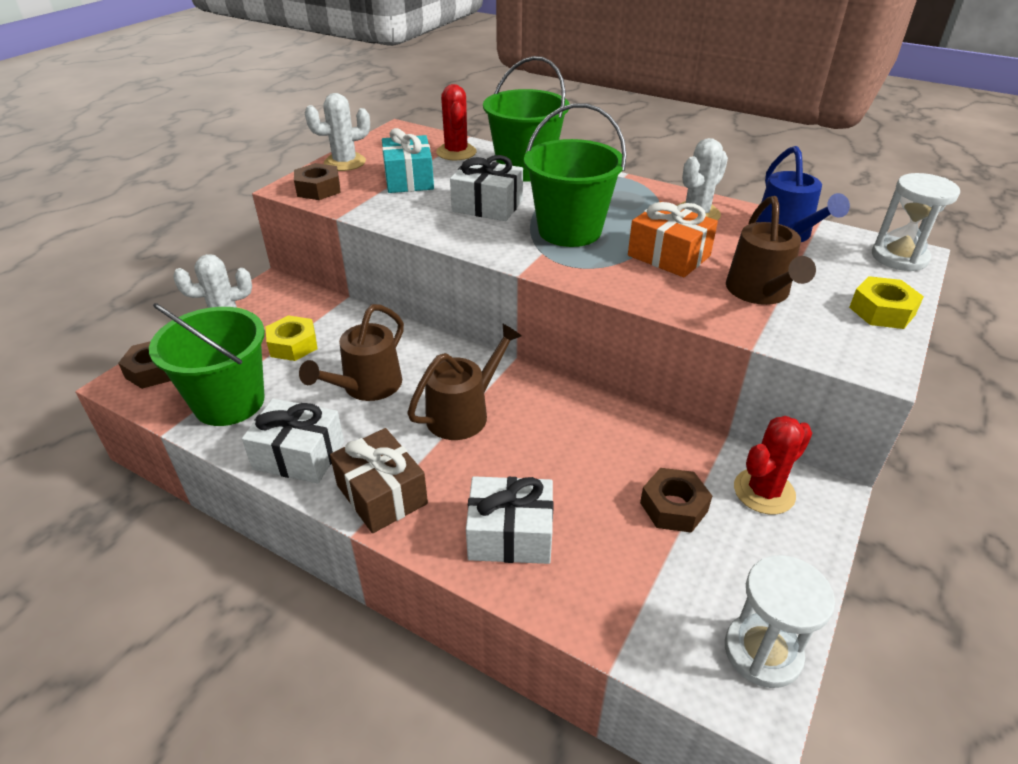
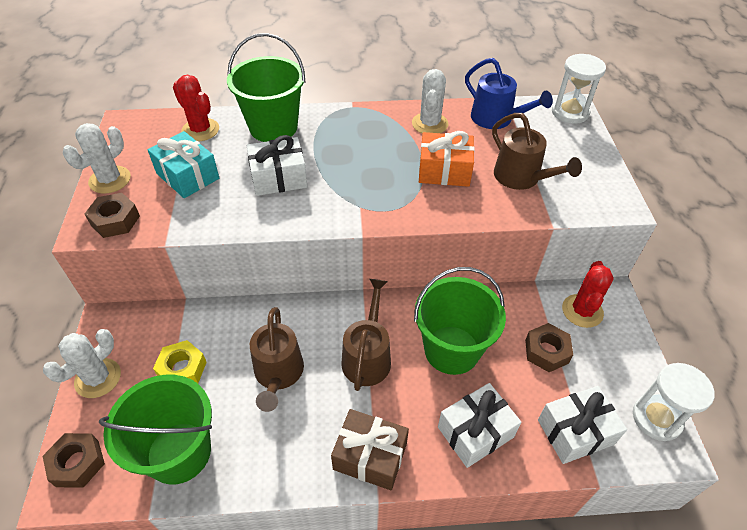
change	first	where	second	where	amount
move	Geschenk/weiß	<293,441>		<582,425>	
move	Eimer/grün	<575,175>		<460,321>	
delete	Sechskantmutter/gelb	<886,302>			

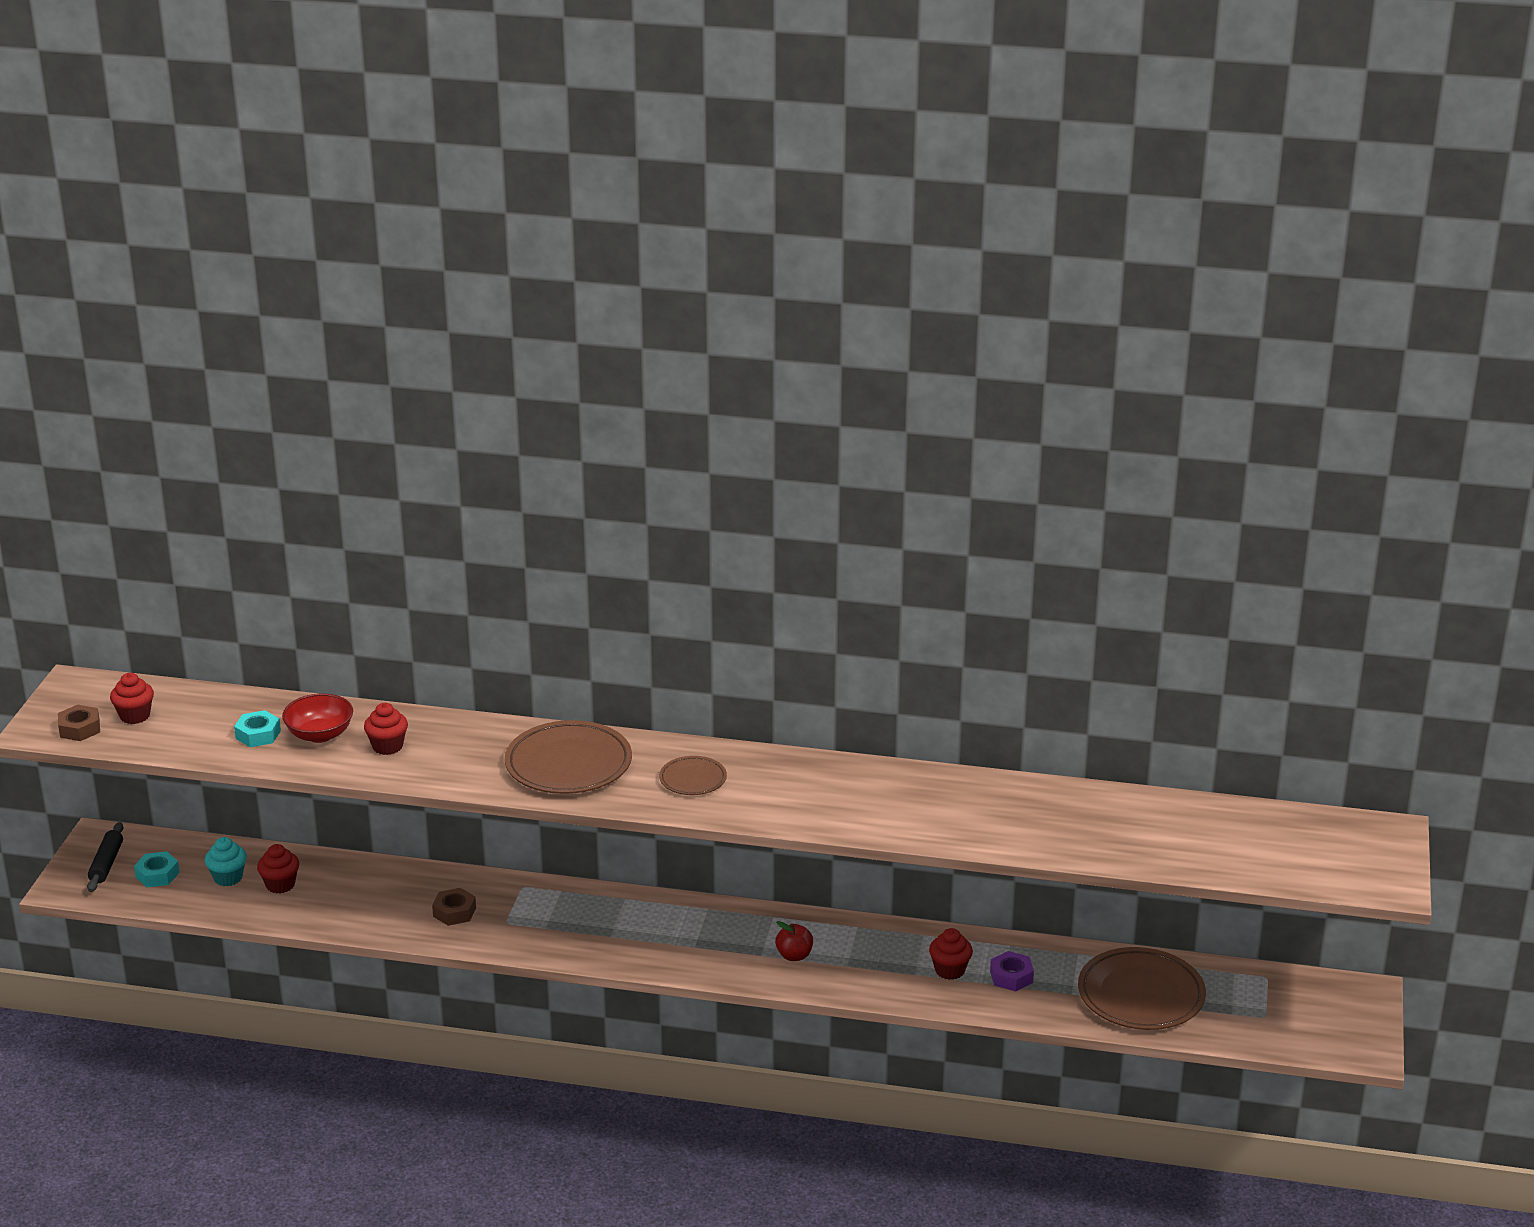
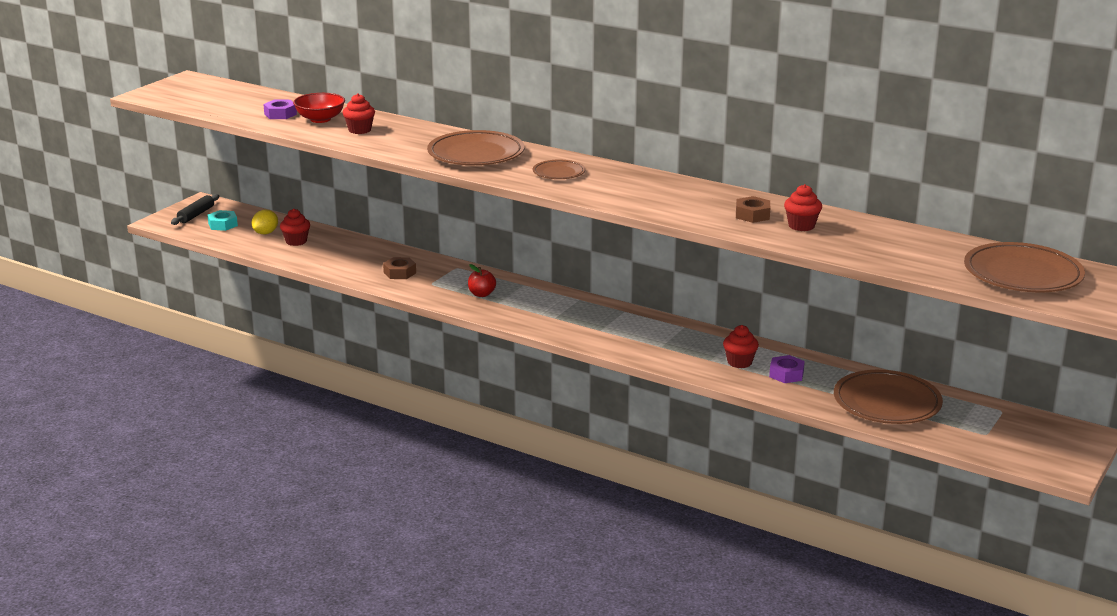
change	first	where	second	where	amount
move	Sechskantmutter/braun	<79,723>		<753,209>	
move	Muffin/rot	<132,698>		<803,207>	
replace	Muffin/türkis	<226,861>	Zitrone/gelb	<265,222>	
recolor	Sechskantmutter/türkis	<257,728>	Sechskantmutter/lila	<280,109>	
move	Apfel/rot	<794,941>		<482,280>	
insert			Teller/braun	<1024,267>	

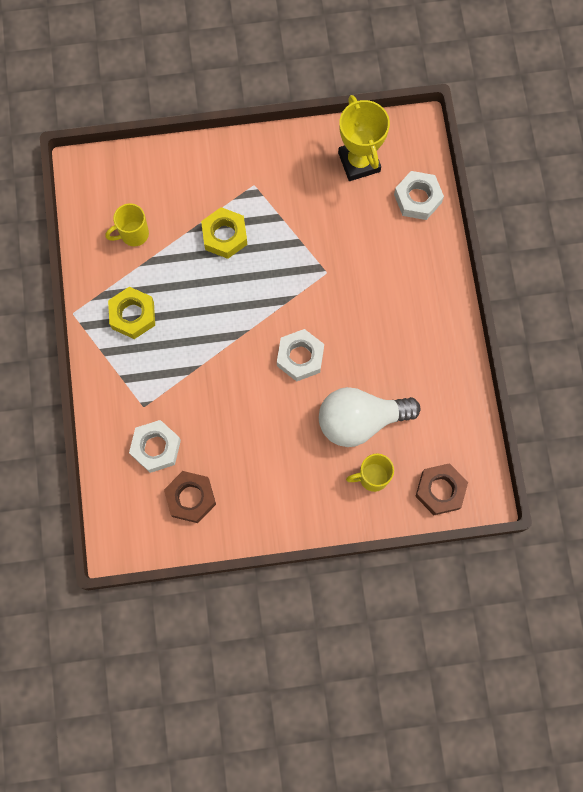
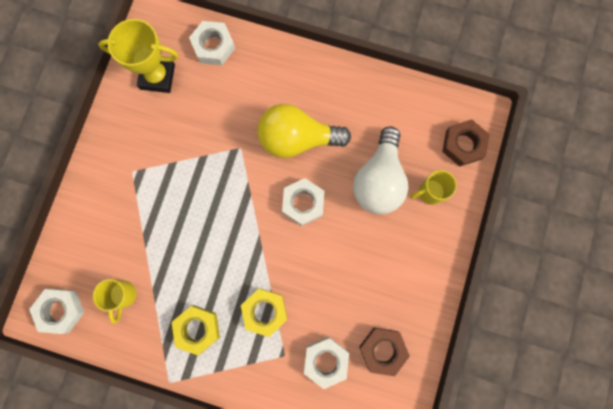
change	first	where	second	where	amount
move	Sechskantmutter/gelb	<224,233>		<264,312>	
rotate	Tasse/gelb	<370,473>		<433,187>	60 degrees clockwise
insert			Sechskantmutter/weiß	<57,311>	
insert			Glühbirne/gelb	<304,131>	

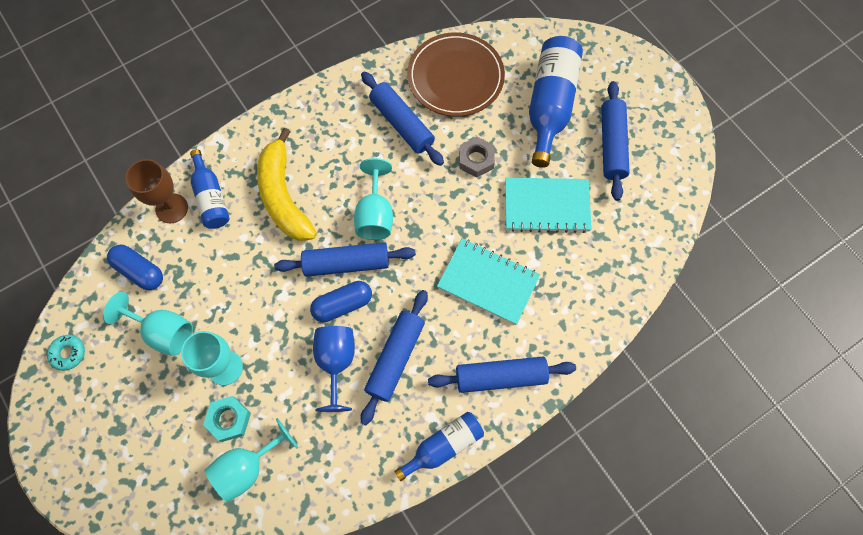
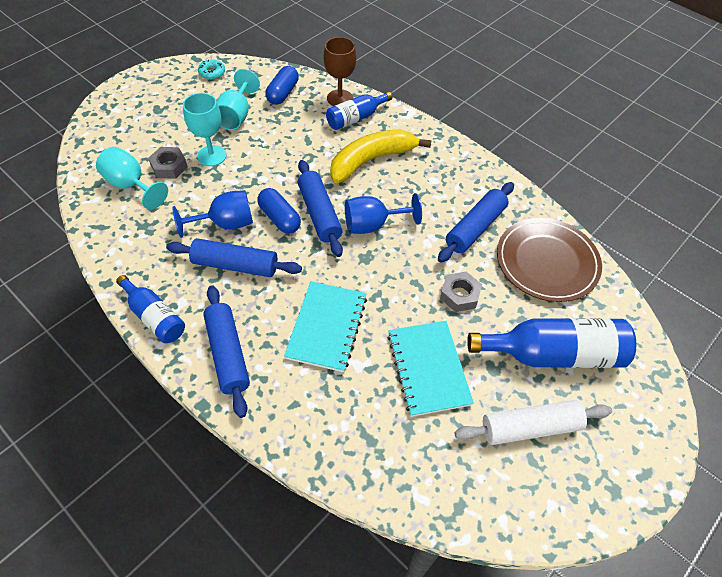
change	first	where	second	where	amount
recolor	Sechskantmutter/türkis	<227,419>	Sechskantmutter/grau	<168,163>	
recolor	Kelch/türkis	<373,199>	Kelch/blau	<383,213>	
recolor	Nudelholz/blau	<615,141>	Nudelholz/weiß	<533,422>	

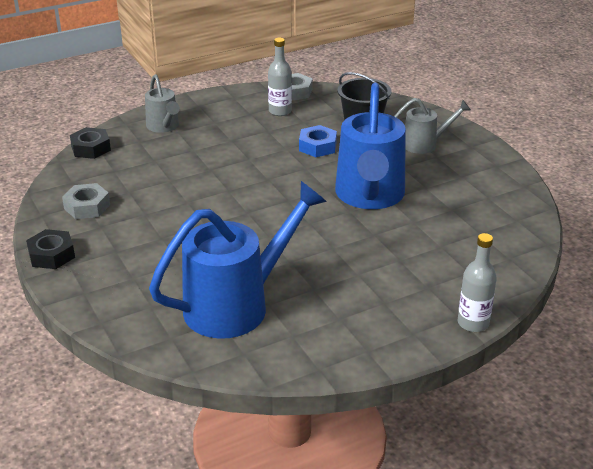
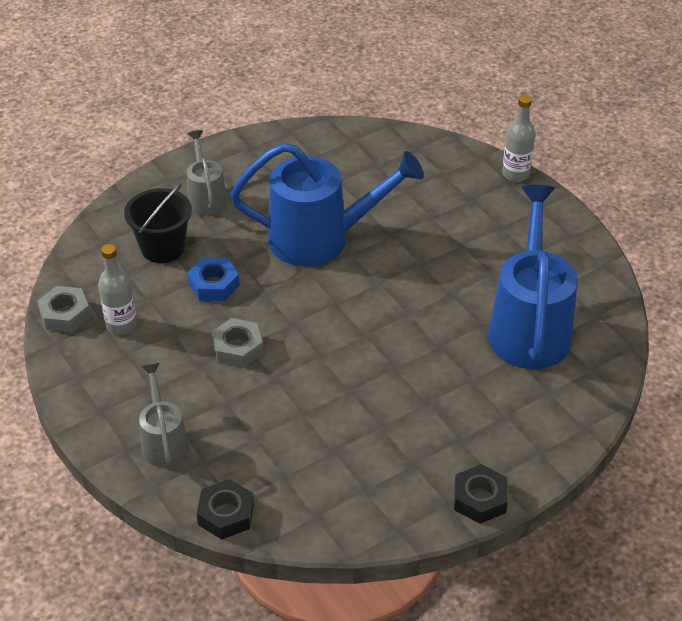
change	first	where	second	where	amount
move	Sechskantmutter/grau	<86,201>		<237,343>	
rotate	Gießkanne/grau	<162,103>		<164,415>	75 degrees counterclockwise
rotate	Gießkanne/blau	<238,260>		<533,277>	45 degrees clockwise

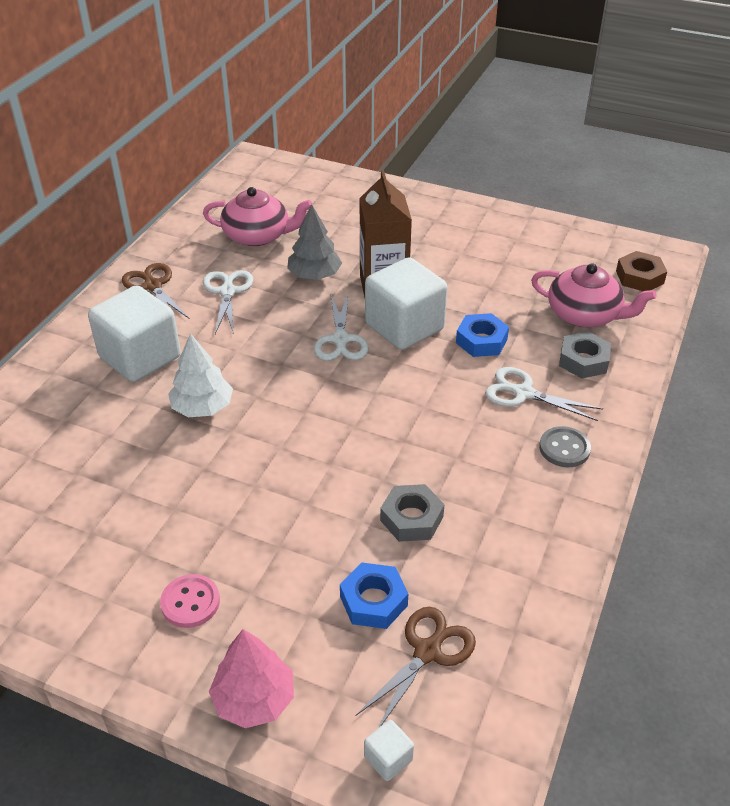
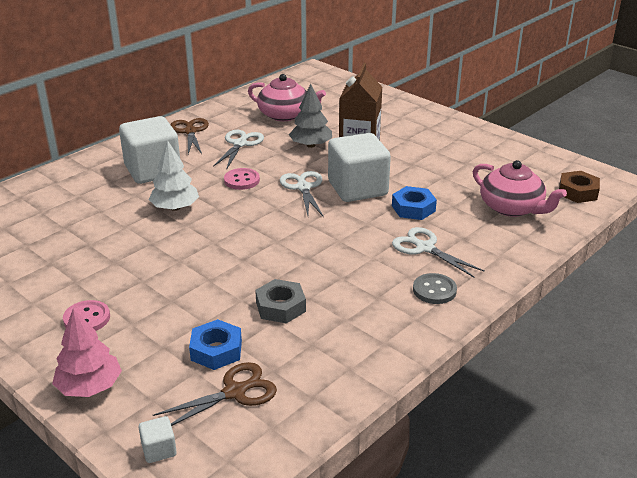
change	first	where	second	where	amount
rotate	Schere/weiß	<341,327>		<302,194>	150 degrees clockwise
delete	Sechskantmutter/grau	<585,355>			
insert			Knopf/rosa	<242,179>	

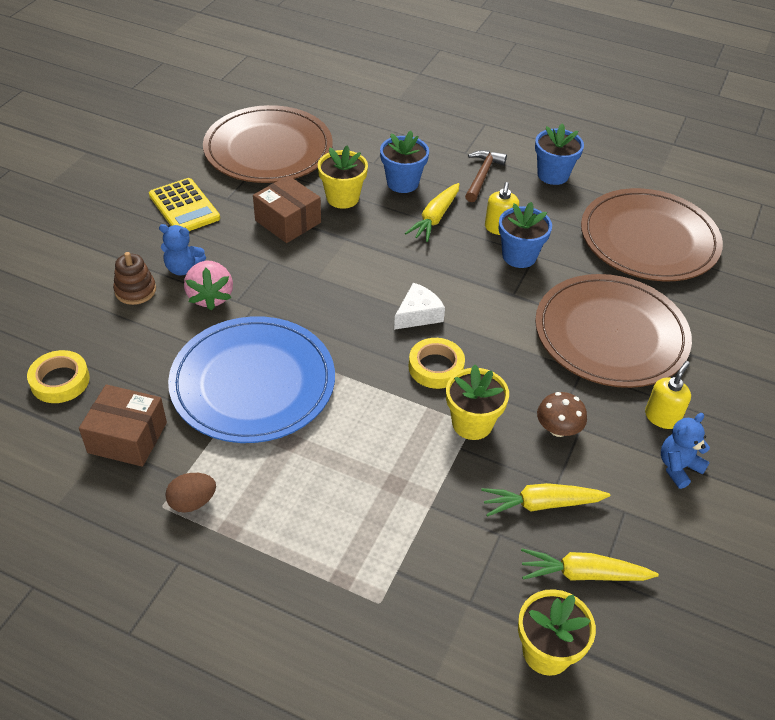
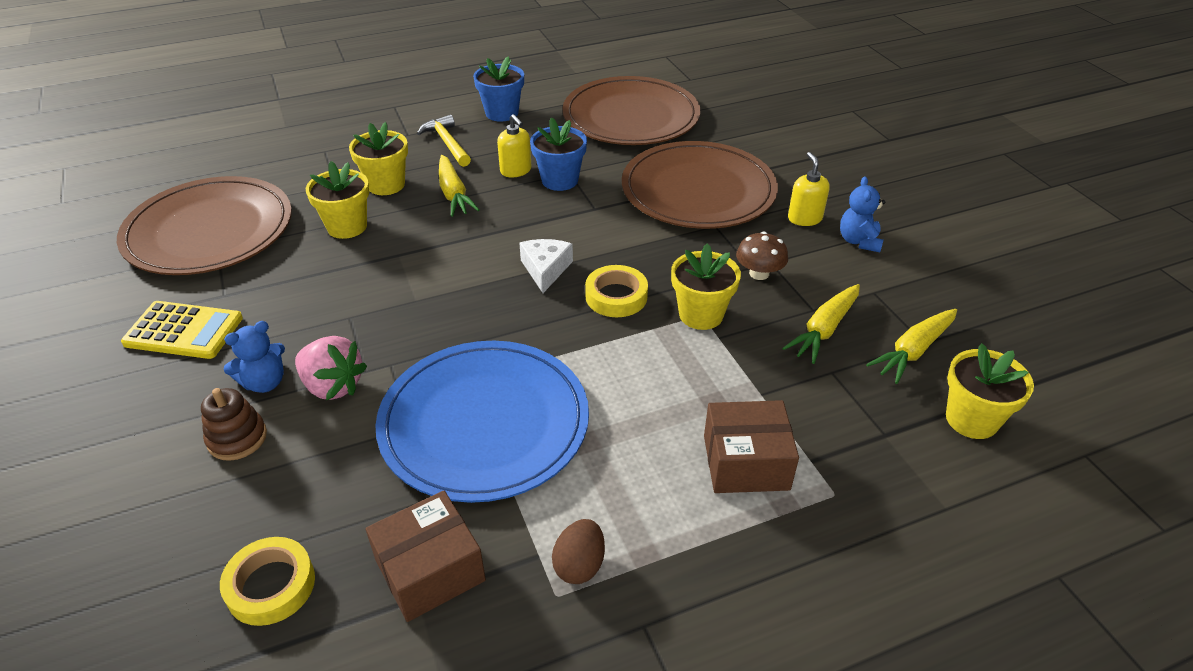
change	first	where	second	where	amount
move	Schachtel/braun	<287,209>		<751,446>	
recolor	Blumentopf/blau	<404,162>	Blumentopf/gelb	<378,158>	
recolor	Hammer/braun	<486,176>	Hammer/gelb	<444,141>	

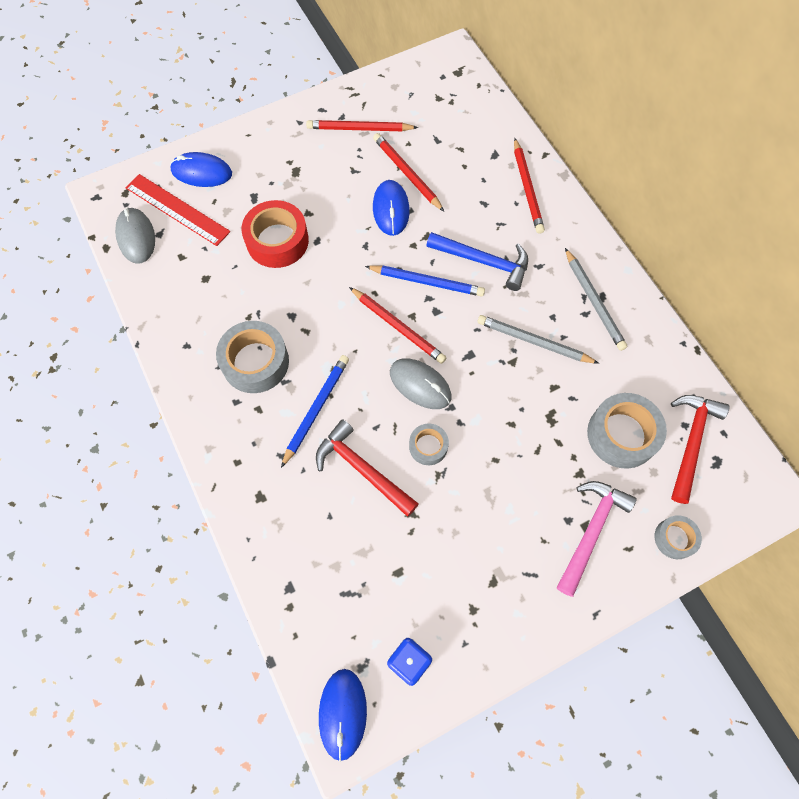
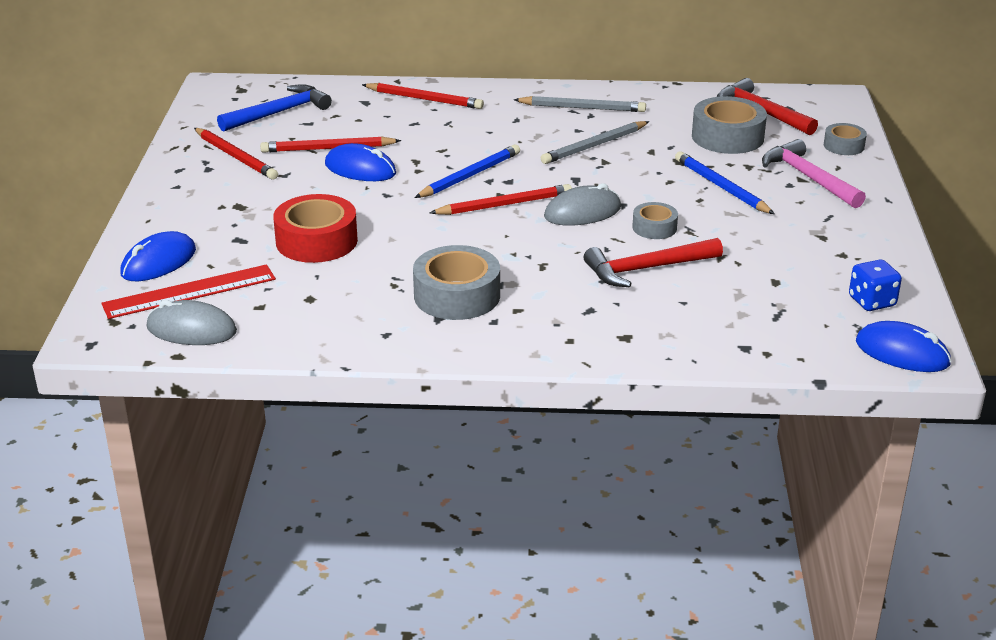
change	first	where	second	where	amount
move	Bleistift/blau	<315,411>		<725,182>	
rotate	Bleistift/rot	<362,125>		<236,154>	75 degrees counterclockwise
move	Hammer/blau	<477,261>		<274,108>	

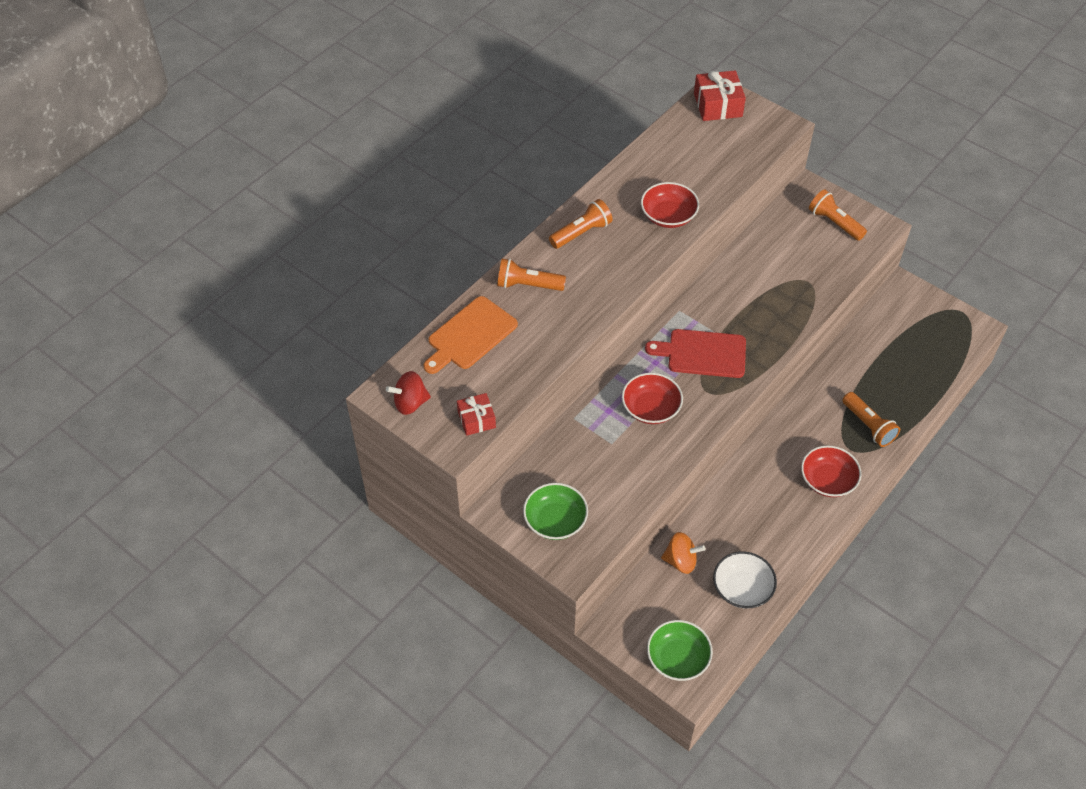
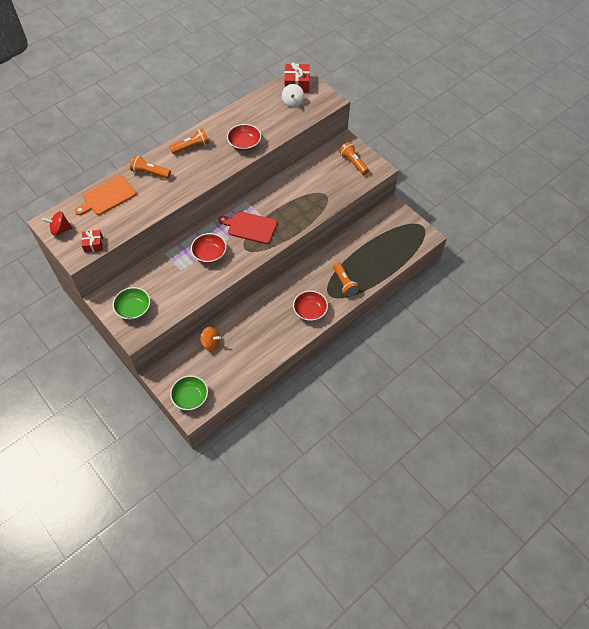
change	first	where	second	where	amount
delete	Schüssel/weiß	<745,580>			
insert			Kreisel/weiß	<293,95>	

